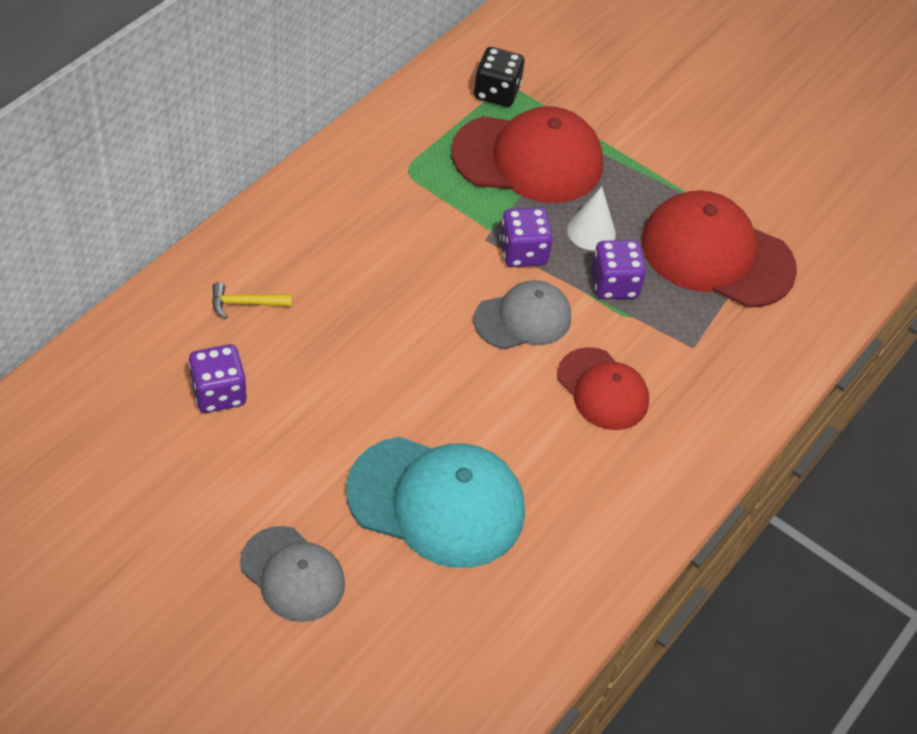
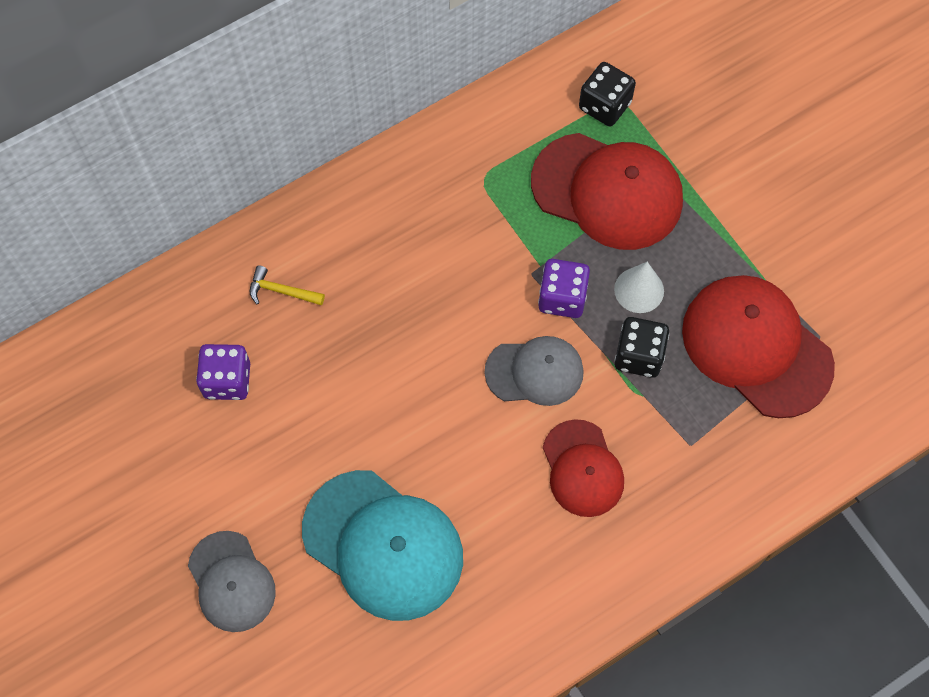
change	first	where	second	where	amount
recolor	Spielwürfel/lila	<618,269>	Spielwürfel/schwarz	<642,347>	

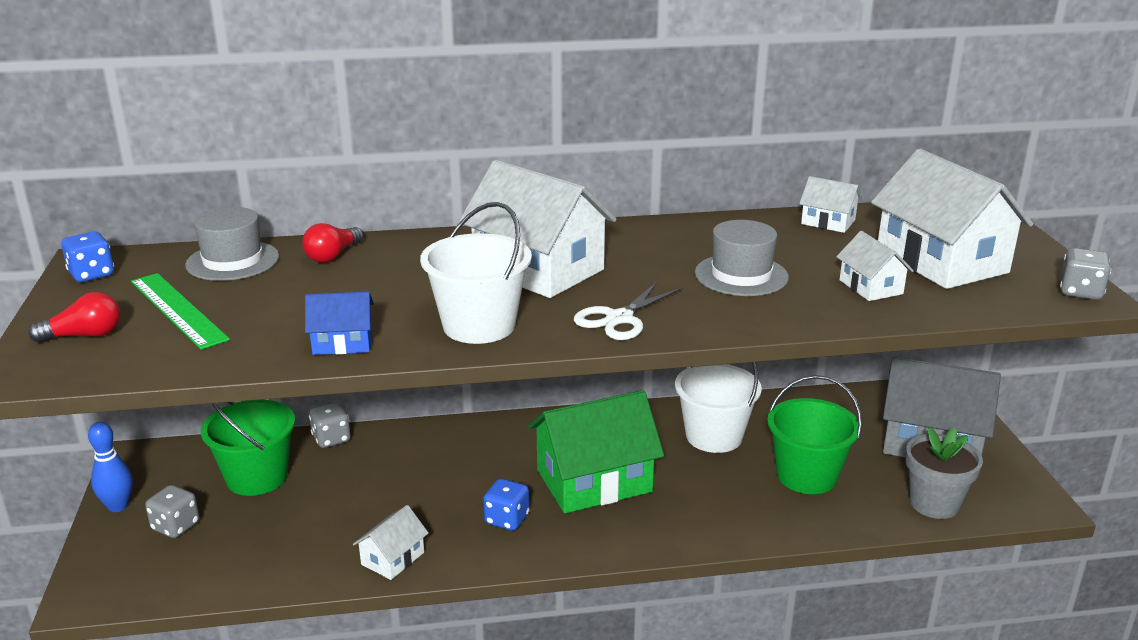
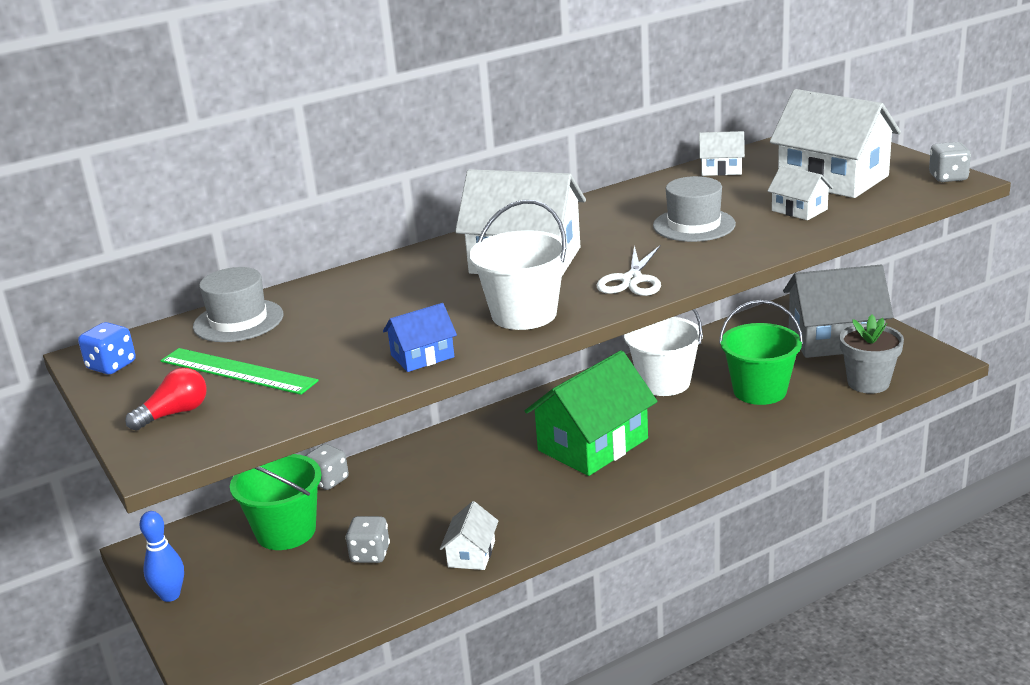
change	first	where	second	where	amount
move	Spielwürfel/grau	<172,511>		<367,539>	
delete	Glühbirne/rot	<333,243>			
delete	Spielwürfel/blau	<506,505>			

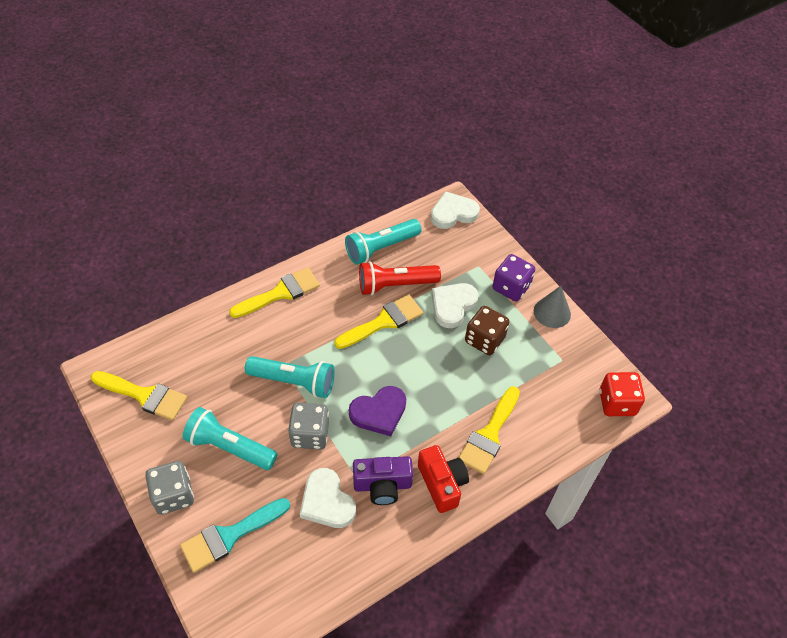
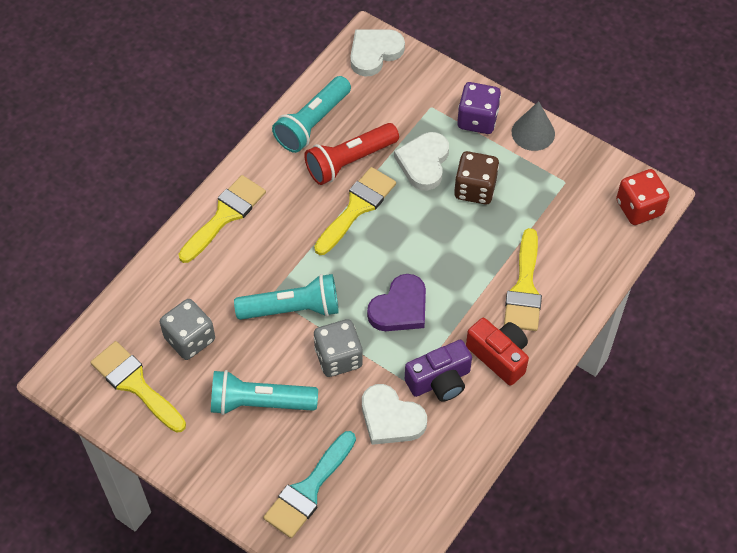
change	first	where	second	where	amount
rotate	Pinsel/gelb	<139,396>		<138,387>	135 degrees counterclockwise
move	Spielwürfel/grau	<169,488>		<187,329>	

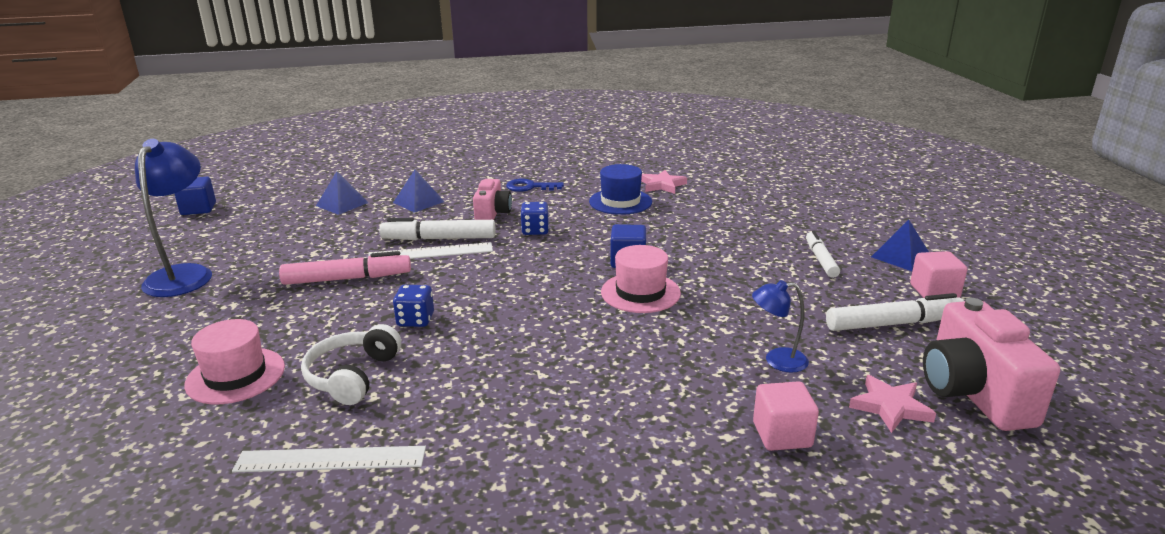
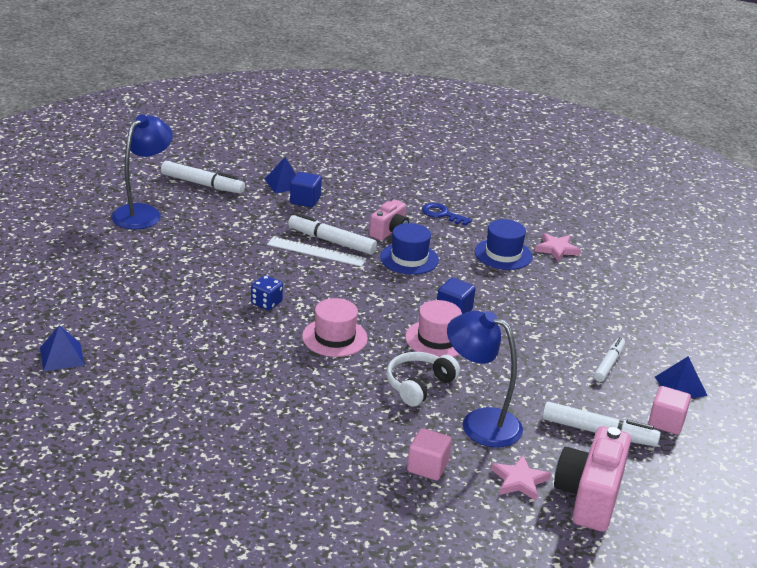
change	first	where	second	where	amount
move	Kubus/blau	<195,196>		<306,189>	
move	Hut/rosa	<234,361>		<335,327>	
delete	Lineal/weiß	<329,459>			
delete	Filzstift/rosa	<345,268>			
move	Kopfhörer/weiß	<351,364>		<423,379>	
move	Pyramide/blau	<419,191>		<62,348>	
replace	Spielwürfel/blau	<534,218>	Hut/blau	<409,249>	
resize	Lampe/blau	<780,326>		<485,379>	x1.87
insert			Filzstift/weiß	<203,177>	

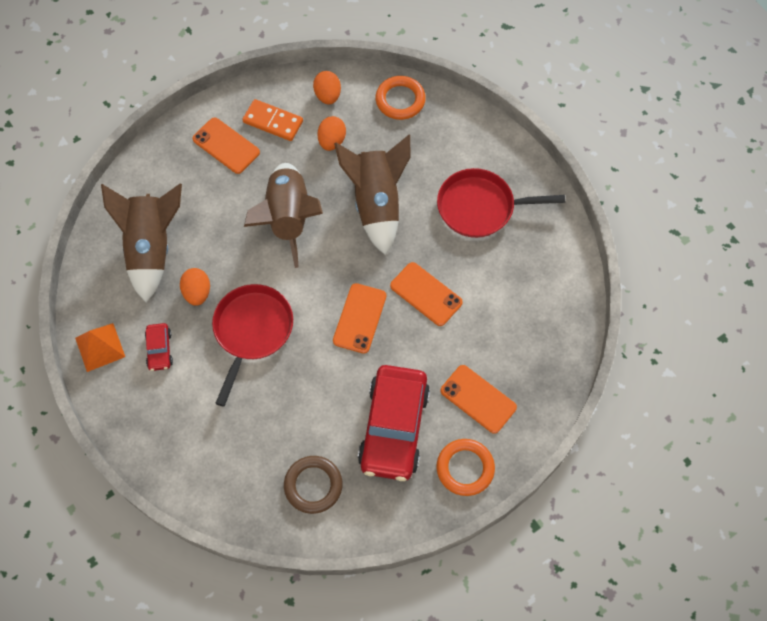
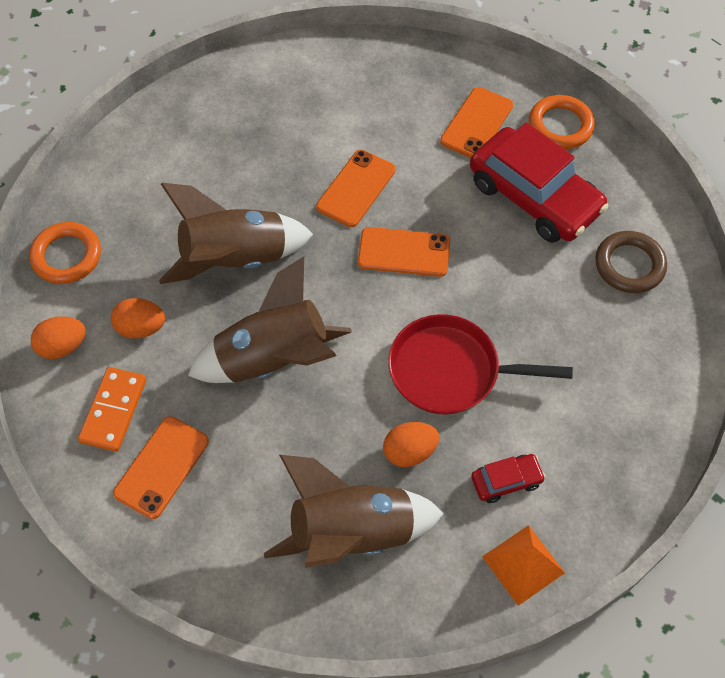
change	first	where	second	where	amount
rotate	Auto/rot	<394,423>		<539,183>	45 degrees clockwise
delete	Pfanne/rot	<501,203>			

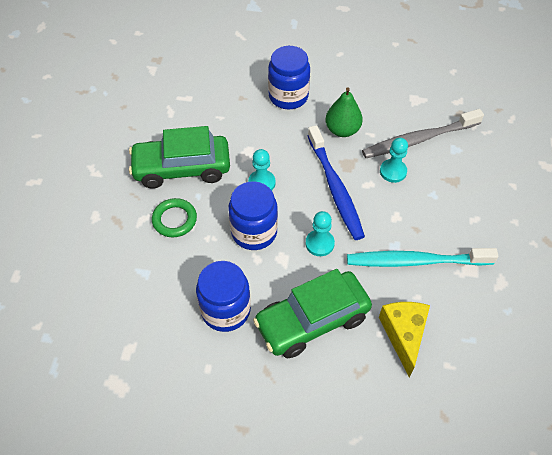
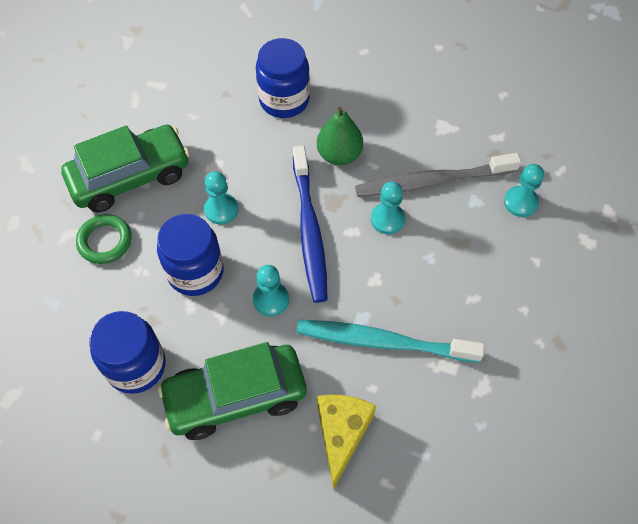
change	first	where	second	where	amount
rotate	Auto/grün	<179,157>		<125,168>	150 degrees clockwise
insert			Bauer/türkis	<524,190>	

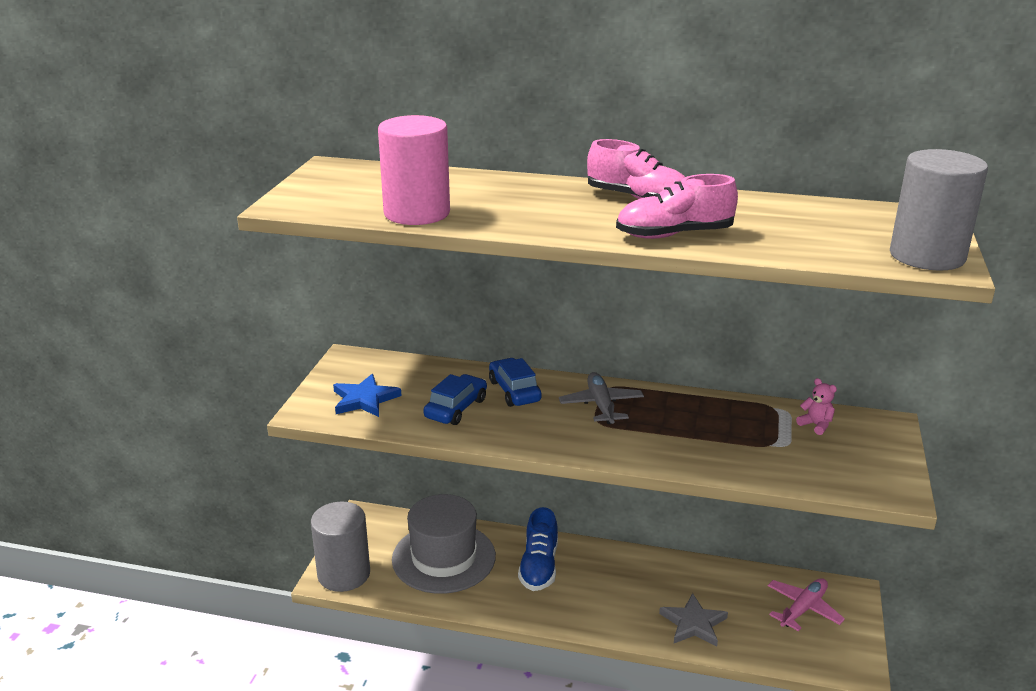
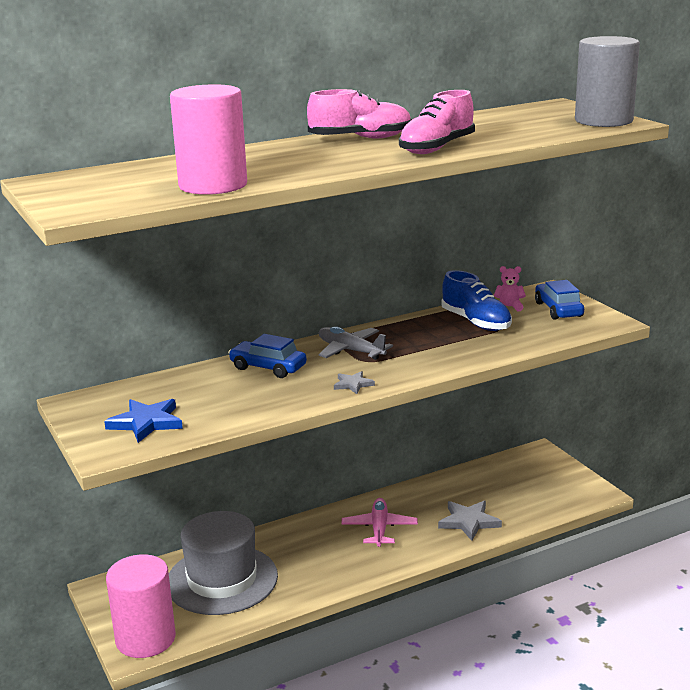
change	first	where	second	where	amount
recolor	Vollzylinder/grau	<340,547>	Vollzylinder/rosa	<141,606>	
move	Auto/blau	<455,399>		<559,300>	
move	Schuh/blau	<538,549>		<476,300>	
move	Flugzeug/rosa	<806,604>		<379,522>	
insert			Stern/grau	<354,382>	

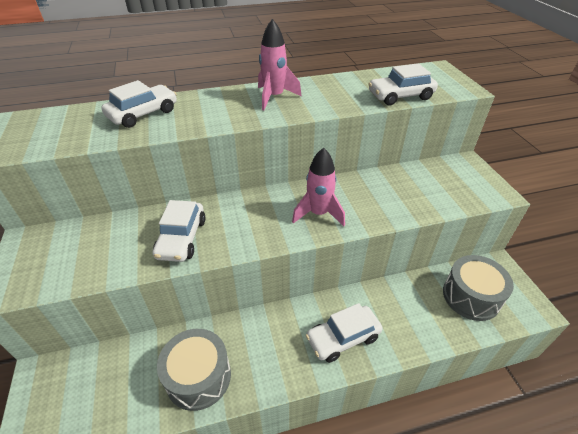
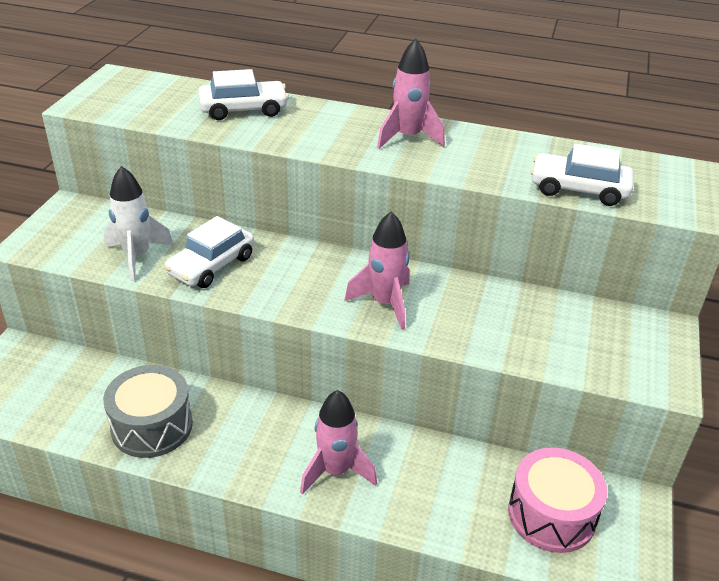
change	first	where	second	where	amount
replace	Auto/weiß	<344,333>	Rakete/rosa	<338,442>	
recolor	Trommel/grau	<478,288>	Trommel/rosa	<557,500>	
insert			Rakete/weiß	<139,223>	

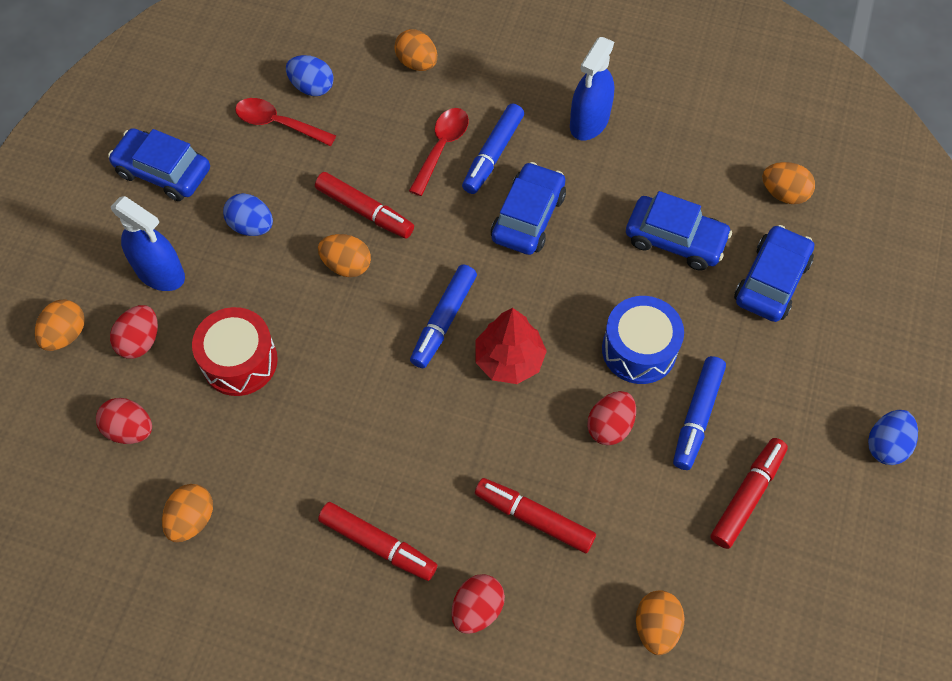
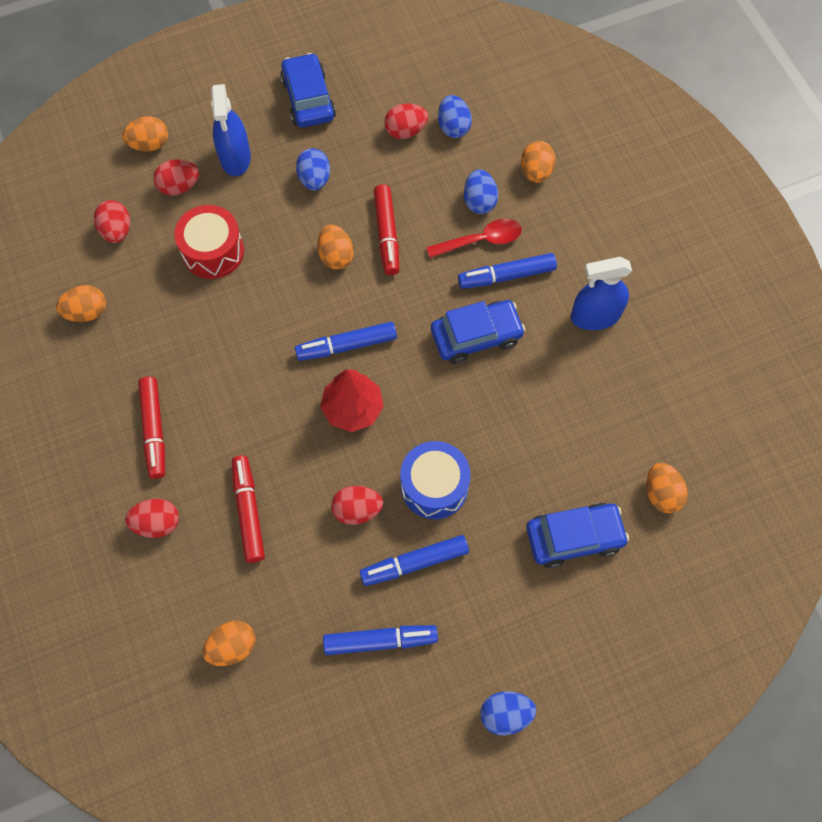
change	first	where	second	where	amount
replace	Löffel/rot	<285,122>	Ei/rot	<406,121>	
delete	Auto/blau	<679,230>			
recolor	Filzstift/rot	<749,493>	Filzstift/blau	<380,640>	
insert			Ei/blau	<481,191>	

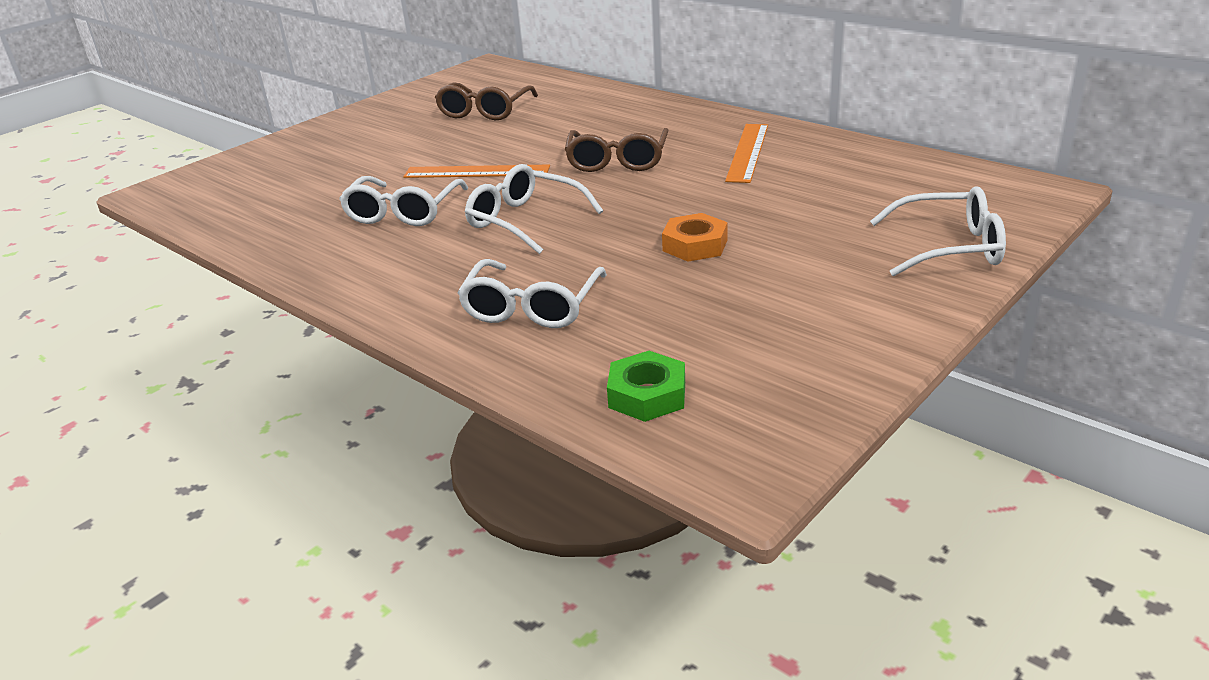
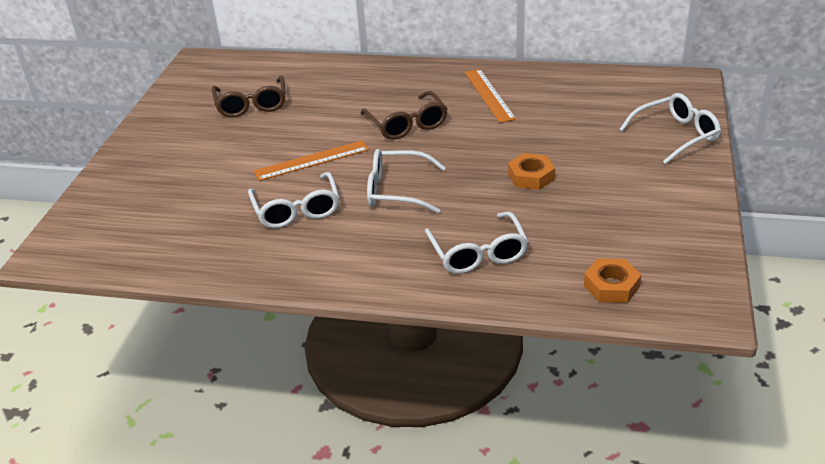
change	first	where	second	where	amount
recolor	Sechskantmutter/grün	<646,386>	Sechskantmutter/orange	<612,280>	

